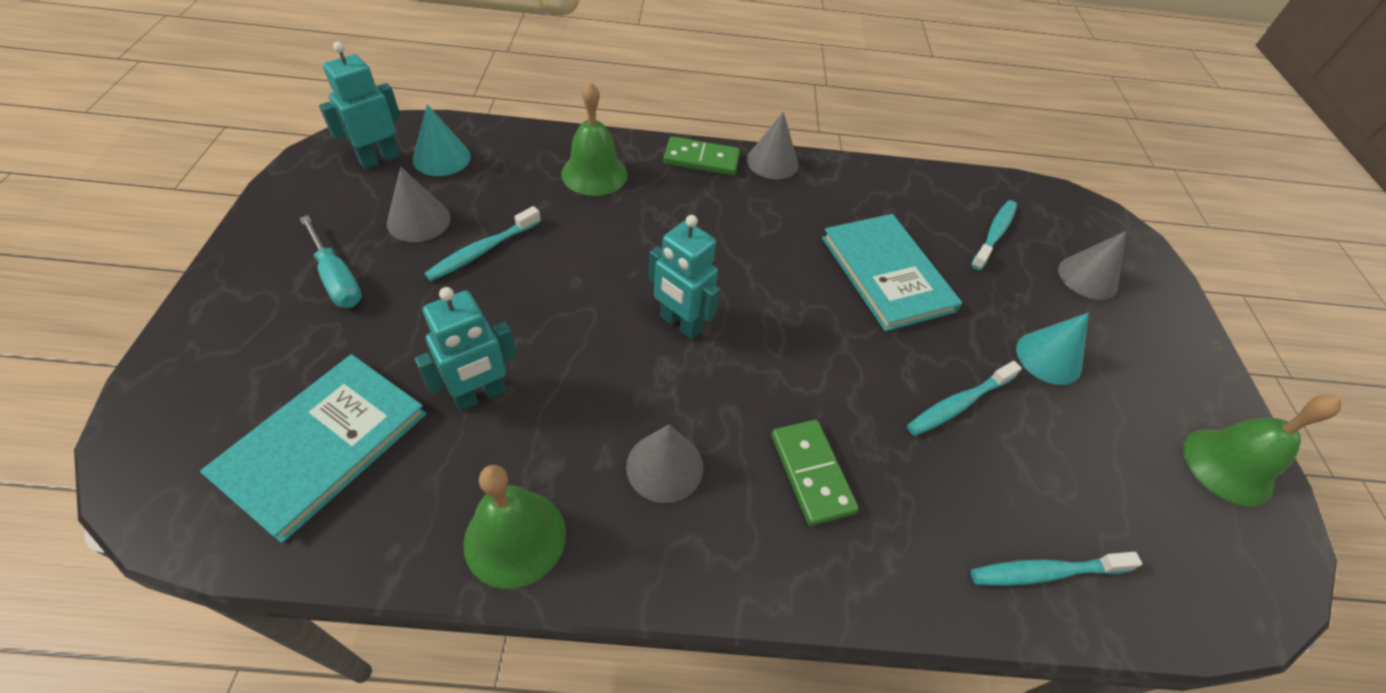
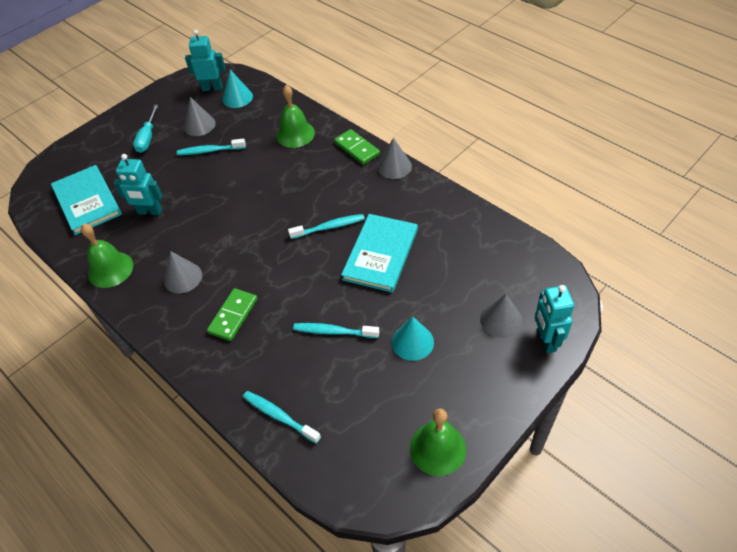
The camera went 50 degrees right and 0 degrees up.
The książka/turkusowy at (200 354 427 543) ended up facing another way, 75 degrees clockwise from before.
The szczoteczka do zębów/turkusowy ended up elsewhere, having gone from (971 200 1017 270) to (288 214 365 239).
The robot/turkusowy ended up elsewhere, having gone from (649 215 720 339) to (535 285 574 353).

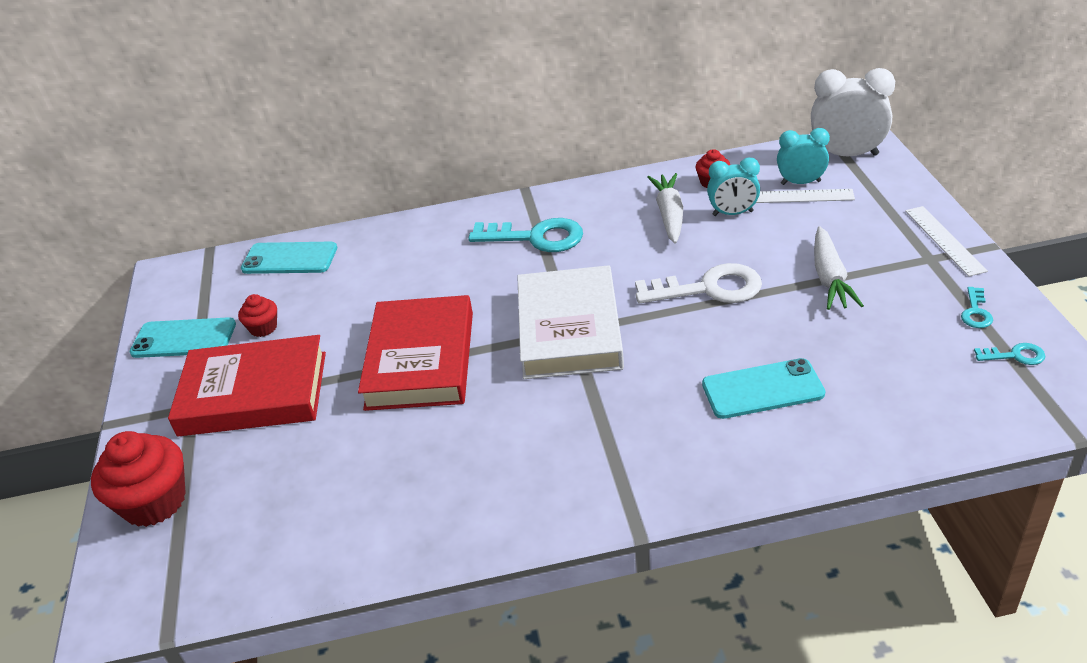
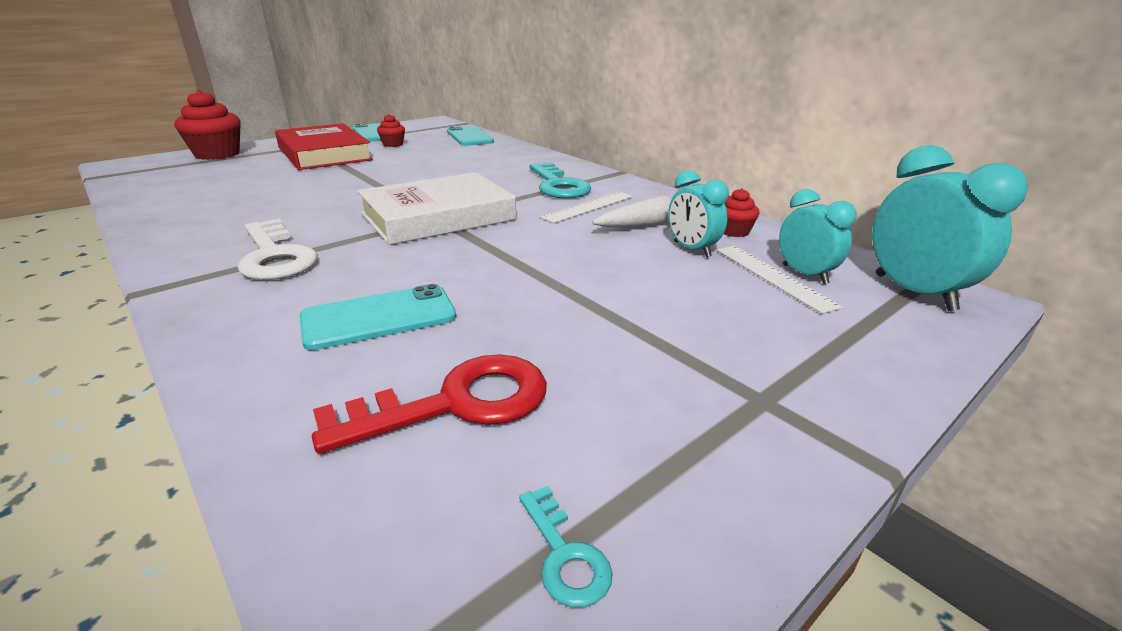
The camera went 55 degrees right and 10 degrees down.
The klucz/biały ended up elsewhere, having gone from (635 263 762 303) to (237 219 318 280).
The telefon/turkusowy at (702 358 825 419) ended up facing another way, 75 degrees counterclockwise from before.
The second view gained the klucz/czerwony at (312 354 547 454).
The linijka/biały ended up elsewhere, having gone from (905 206 988 277) to (540 192 633 223).
What was the budzik/biały at (811 68 895 156) turned into the budzik/turkusowy at (872 145 1028 311).
The second view lost the książka/czerwony at (358 295 473 411).
The second view lost the marchewka/biały at (814 226 864 310).
The second view lost the klucz/turkusowy at (961 287 993 328).

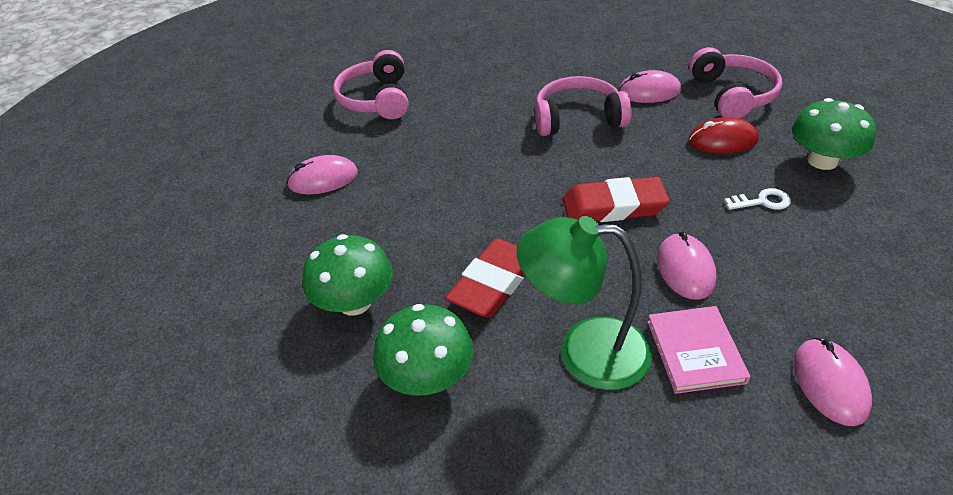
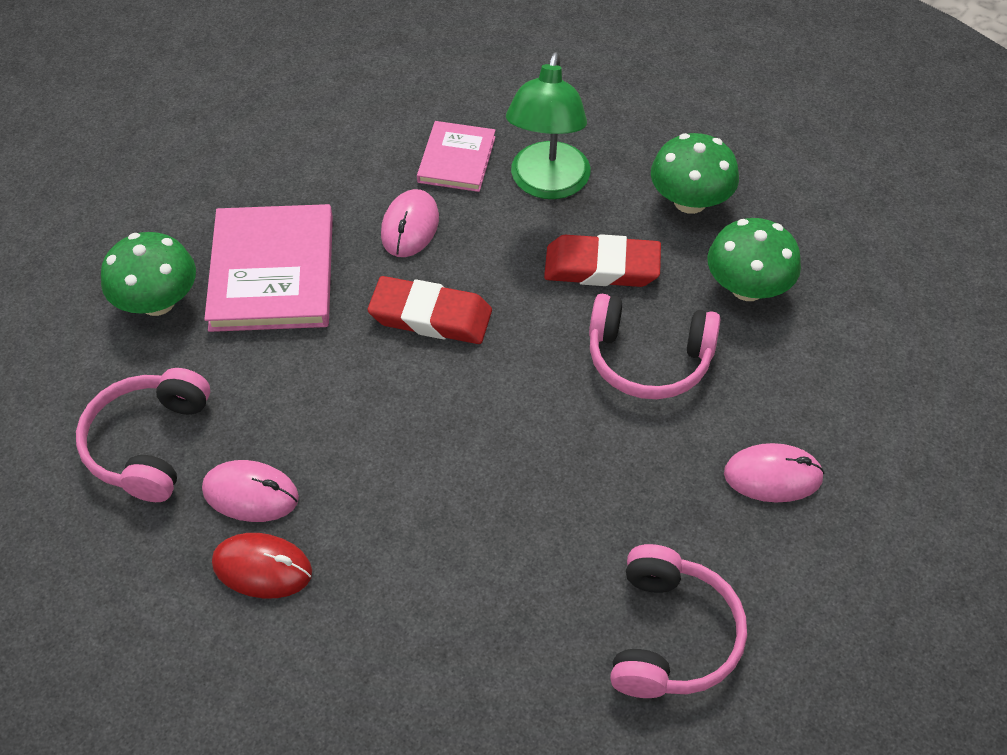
The camera went 165 degrees left and 10 degrees up.
Where the klucz/biały stood at (724 188 791 210), the książka/różowy came to stand at (204 204 333 332).
The myszka/czerwony ended up elsewhere, having gone from (688 117 759 154) to (212 533 312 598).
The lampka/zielony at (517 216 652 390) ended up facing another way, 75 degrees clockwise from before.
The gumka do mazania/czerwony at (445 238 524 318) ended up facing another way, 45 degrees clockwise from before.
The słuchawki/różowy ended up elsewhere, having gone from (535 76 632 136) to (589 294 720 399).
The second view lost the myszka/różowy at (794 338 872 426).

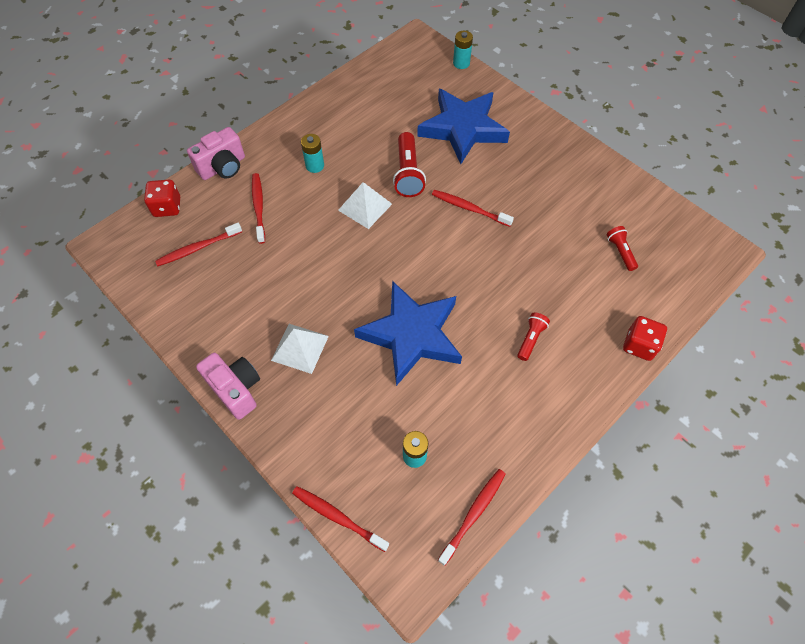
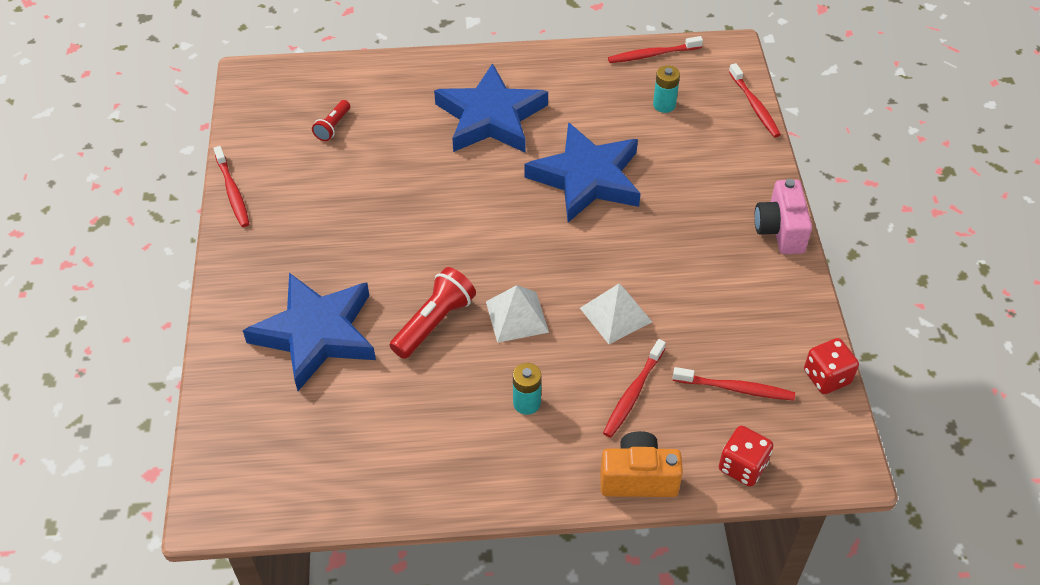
The camera went 140 degrees left and 10 degrees down.
The szczoteczka do zębów/czerwony ended up elsewhere, having gone from (432 190 514 227) to (214 146 249 227).
Where the latarka/czerwony stood at (517 313 550 361), the gwiazda/niebieski came to stand at (434 63 548 152).
The piramida/biały ended up elsewhere, having gone from (271 324 329 374) to (580 284 652 344).
What was the aparat fotograficzny/różowy at (187 127 245 180) turned into the aparat fotograficzny/pomarańczowy at (600 431 683 497).
The kostka do gry/czerwony ended up elsewhere, having gone from (623 316 667 361) to (804 338 859 394).
The second view lost the bateria/turkusowy at (453 31 473 69).

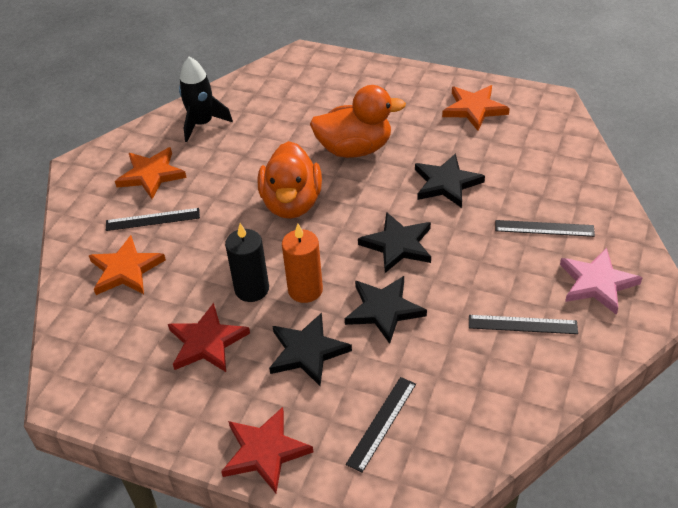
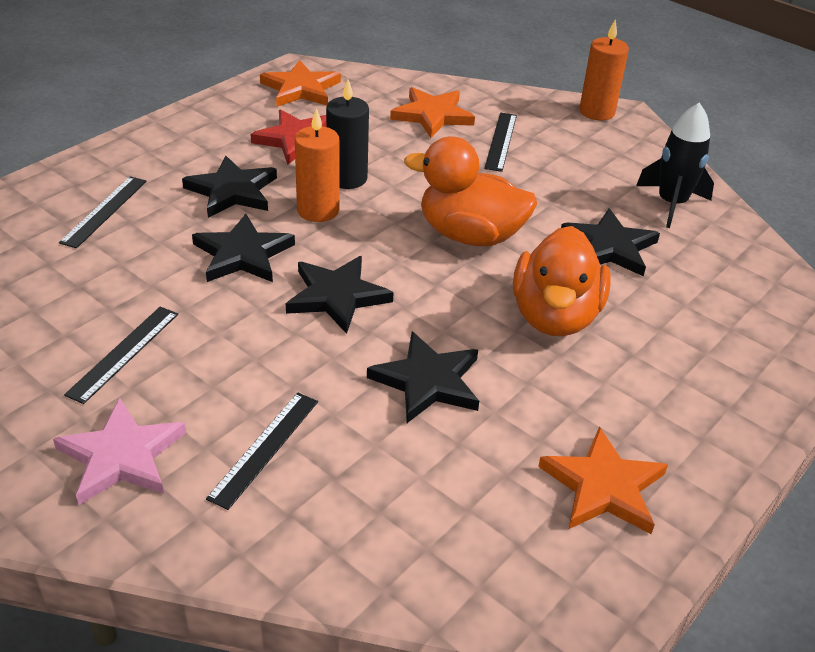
The camera went 105 degrees right and 5 degrees down.
The linijka/czarny at (346 377 416 473) ended up facing another way, 60 degrees clockwise from before.
The gwiazda/pomarańczowy ended up elsewhere, having gone from (115 147 187 199) to (260 60 341 106).
The second view gained the gwiazda/czarny at (561 208 660 276).
The second view gained the świeca/pomarańczowy at (579 20 629 121).
The second view lost the gwiazda/czerwony at (221 407 313 493).

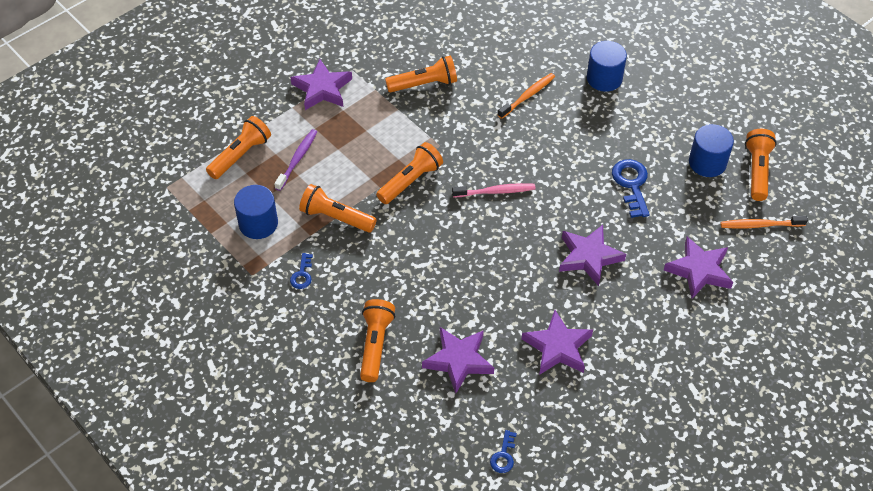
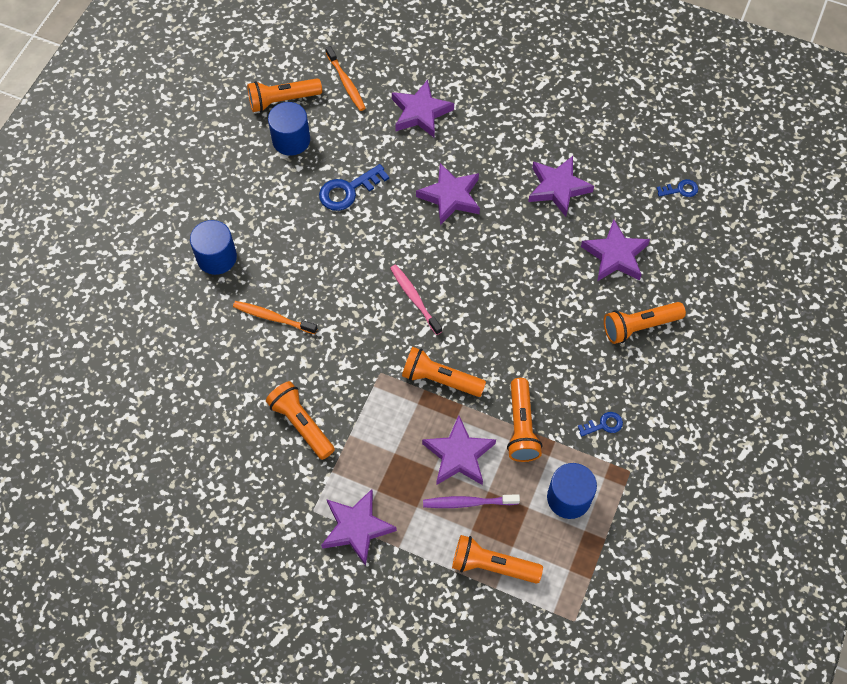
The camera went 115 degrees left and 10 degrees up.
The second view gained the gwiazda/fioletowy at (422 415 496 485).

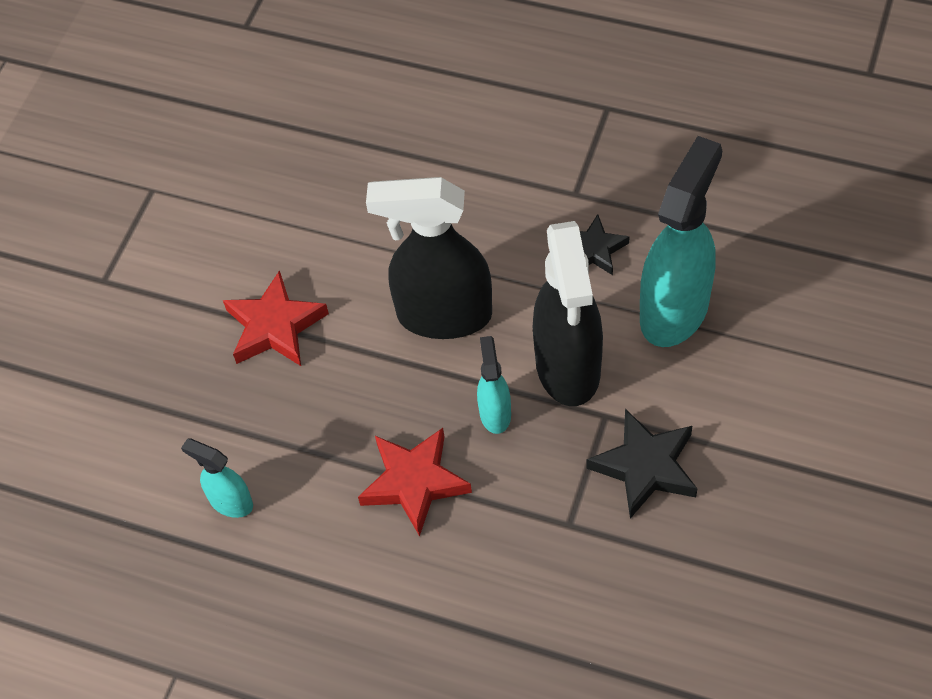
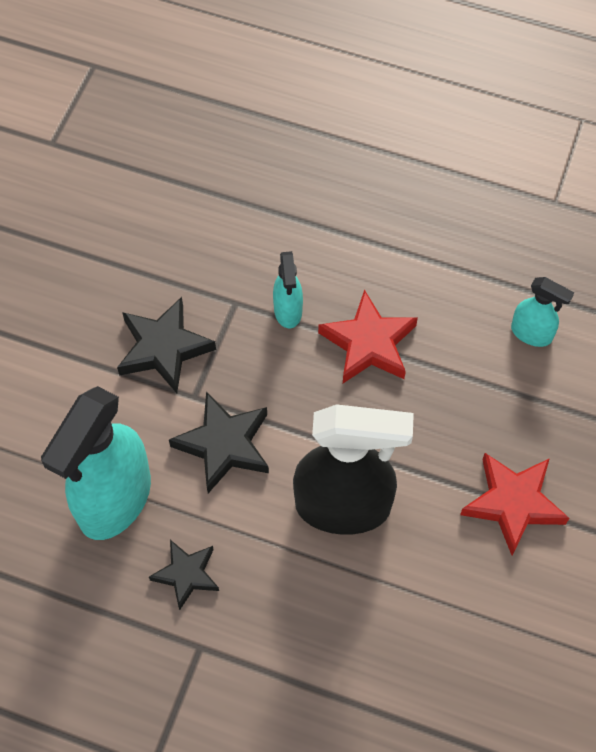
The camera went 175 degrees right and 5 degrees up.
Where the spryskiwacz/czarny stood at (533 221 603 406), the gwiazda/czarny came to stand at (169 391 269 493).
The spryskiwacz/turkusowy ended up elsewhere, having gone from (477 336 511 434) to (273 251 303 328).

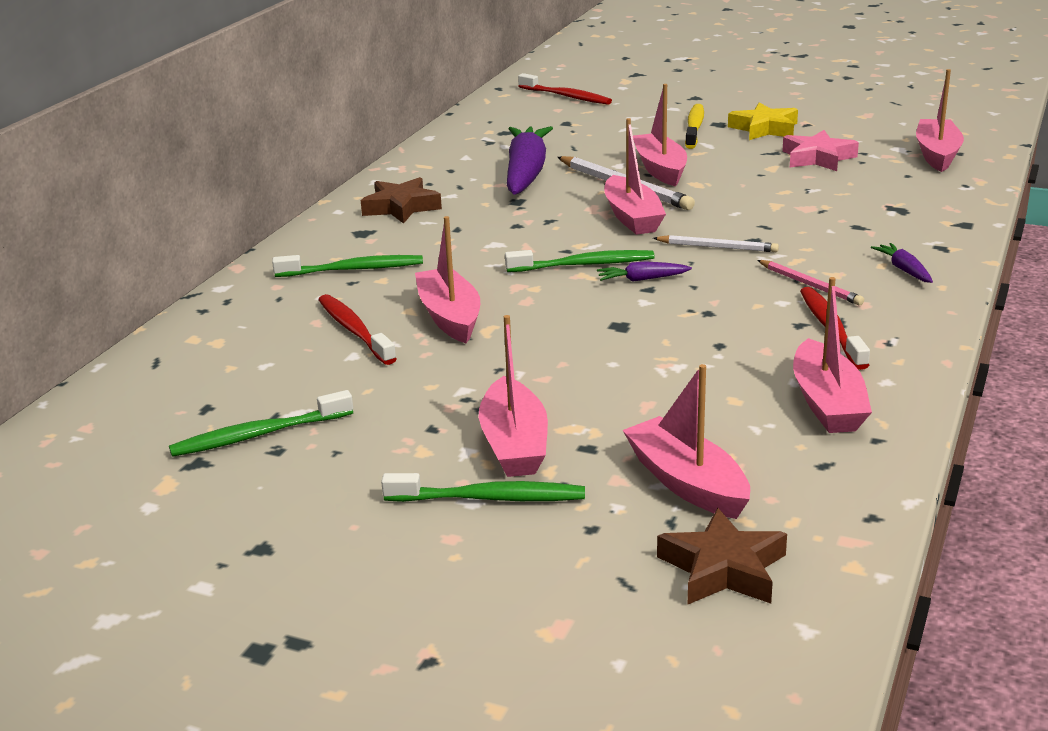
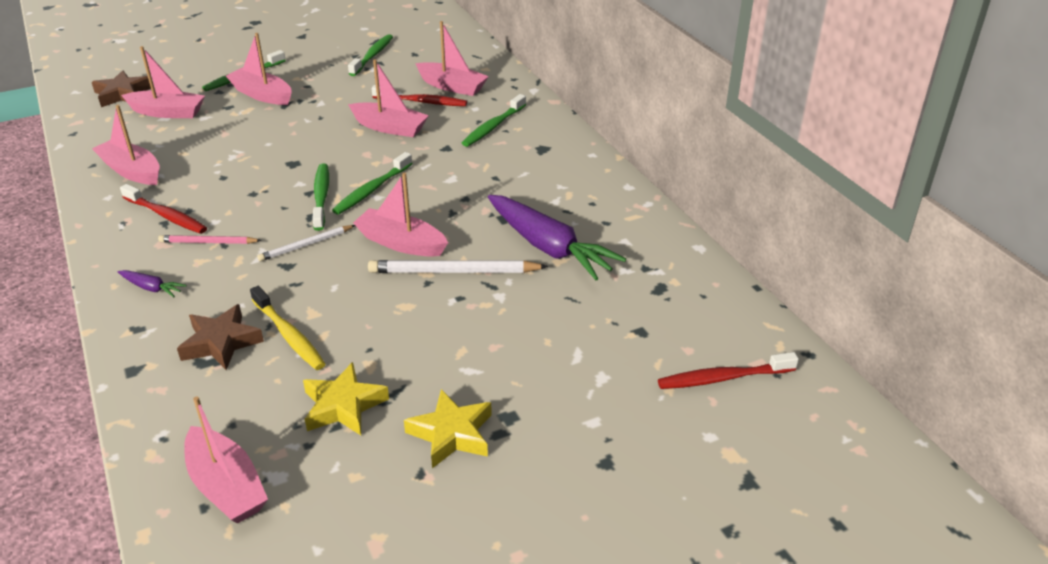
The camera went 130 degrees right and 10 degrees up.
The gwiazda/brązowy ended up elsewhere, having gone from (361 177 442 224) to (177 304 264 370).
The szczoteczka do zębów/żółty ended up elsewhere, having gone from (685 104 704 149) to (250 286 325 370).
What was the gwiazda/różowy at (782 130 859 171) turned into the gwiazda/żółty at (303 362 389 435).
Where the marchewka/fioletowy stood at (597 261 692 282), the szczoteczka do zębów/zielony came to stand at (312 164 329 231).
The łódka/różowy ended up elsewhere, having gone from (633 84 687 186) to (415 21 489 96).

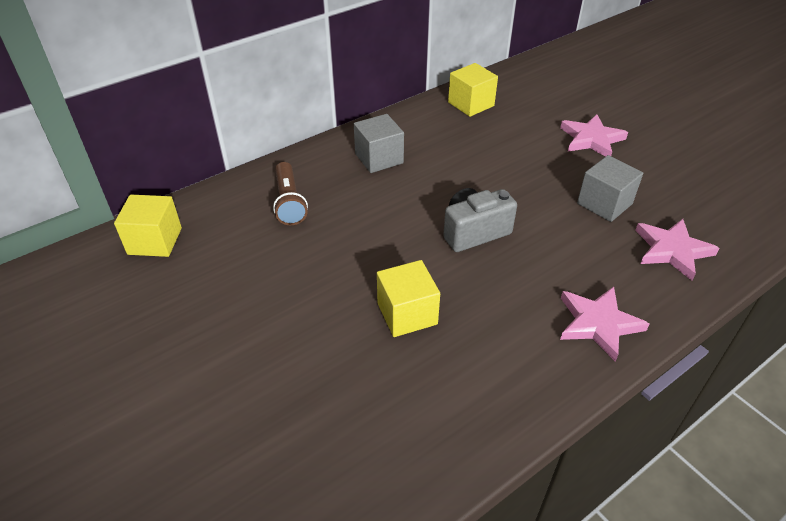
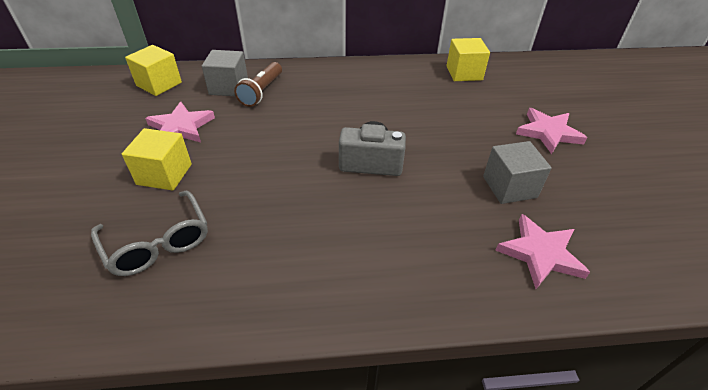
The camera went 30 degrees right and 0 degrees up.
The second view gained the okulary/szary at (91 191 208 276).
The sześcian/żółty ended up elsewhere, having gone from (377 260 440 337) to (122 128 192 190).
The gwiazda/różowy ended up elsewhere, having gone from (560 287 649 362) to (145 102 215 142).
The sześcian/szary ended up elsewhere, having gone from (354 114 404 173) to (202 50 248 96).

